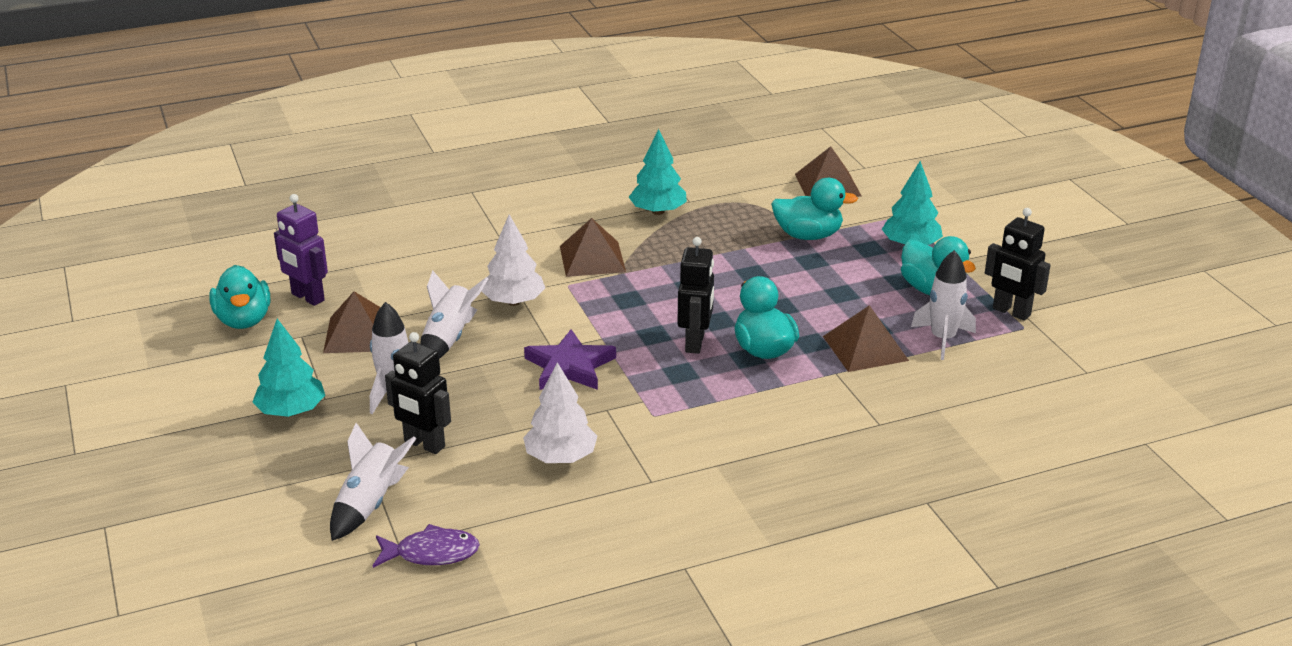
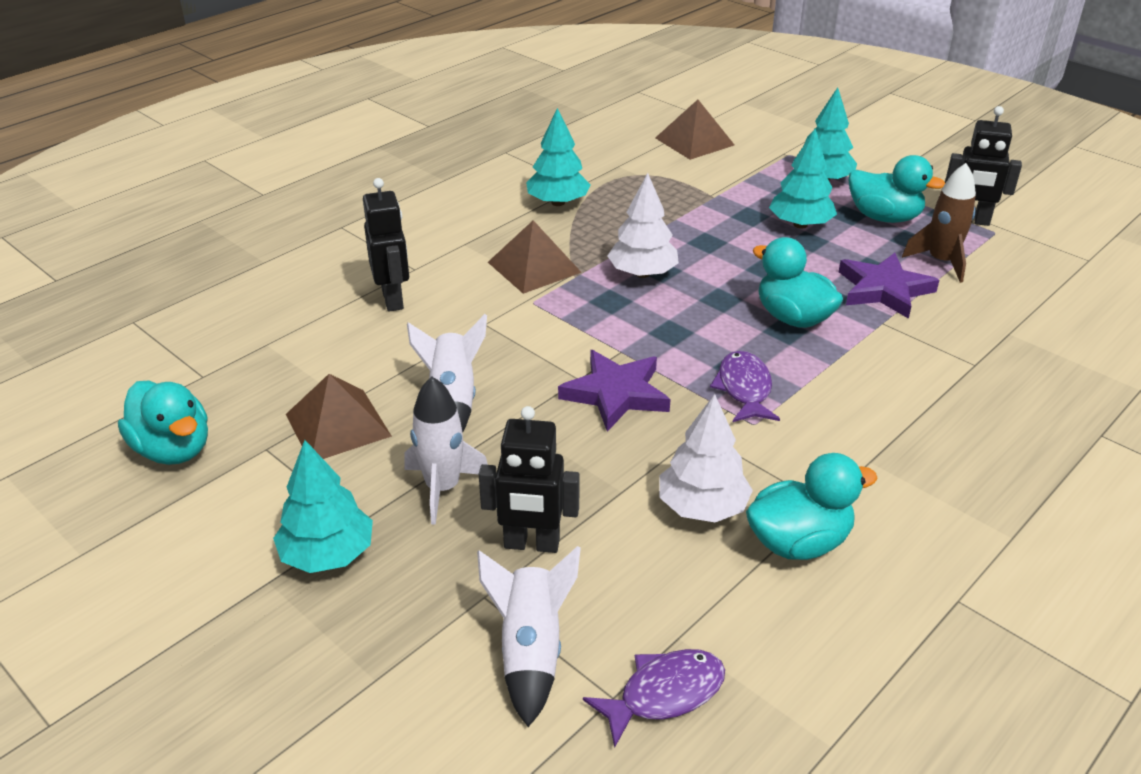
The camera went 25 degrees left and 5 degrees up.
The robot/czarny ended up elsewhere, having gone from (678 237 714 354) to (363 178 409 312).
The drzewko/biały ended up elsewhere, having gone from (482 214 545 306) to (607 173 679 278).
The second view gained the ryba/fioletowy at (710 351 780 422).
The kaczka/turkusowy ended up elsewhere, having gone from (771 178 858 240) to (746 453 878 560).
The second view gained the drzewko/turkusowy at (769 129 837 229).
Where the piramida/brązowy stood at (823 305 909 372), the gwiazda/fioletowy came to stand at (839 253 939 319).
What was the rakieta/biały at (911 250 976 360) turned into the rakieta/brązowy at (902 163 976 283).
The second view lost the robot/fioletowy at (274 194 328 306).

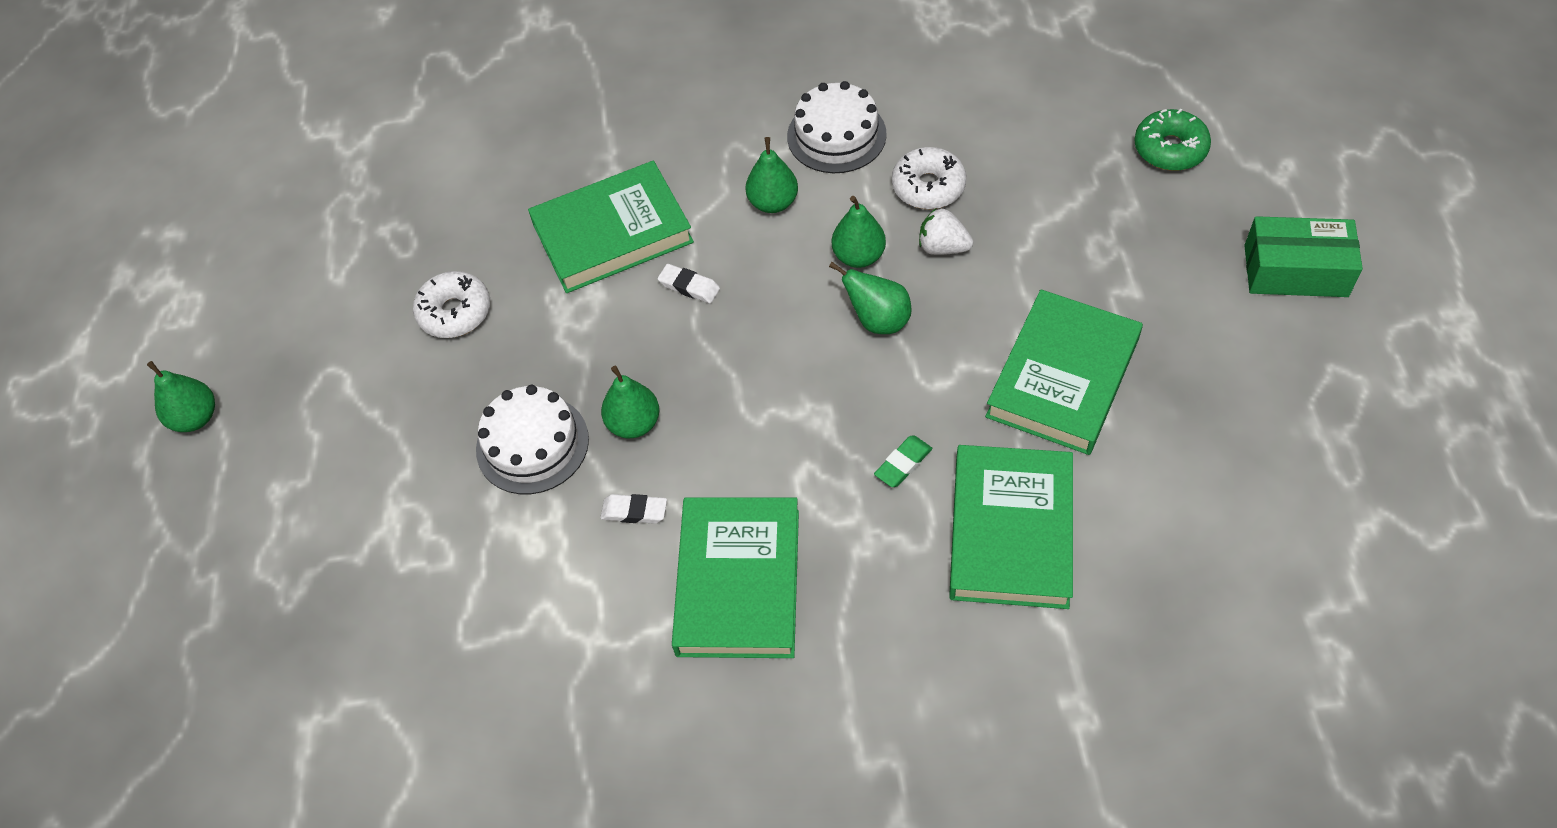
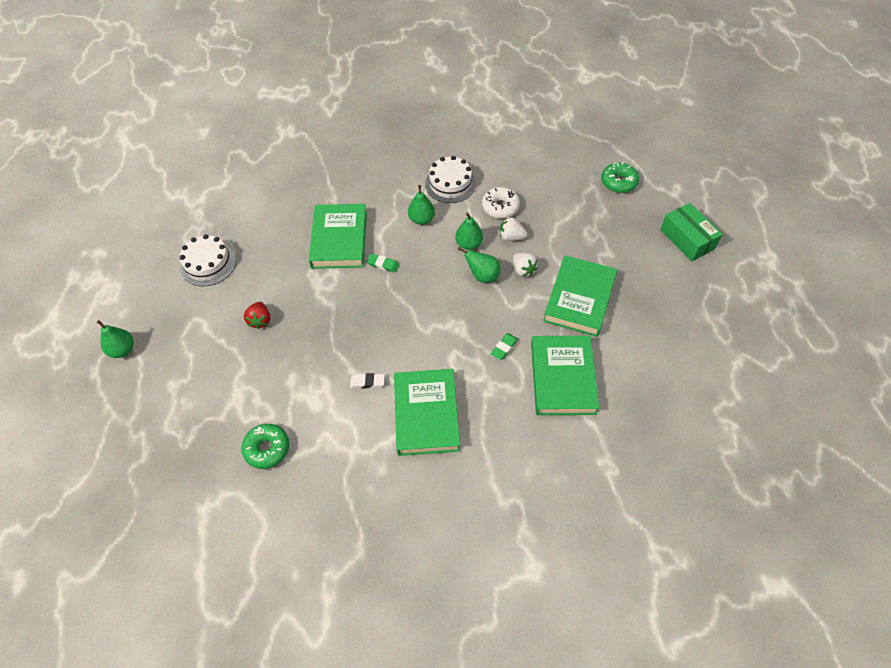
The camera went 10 degrees left and 0 degrees up.
The tort/biały ended up elsewhere, having gone from (476 385 589 494) to (180 234 236 286).
The second view gained the donut/zielony at (241 424 289 469).
The second view gained the truskawka/czerwony at (244 302 270 329).
The książka/zielony at (528 161 694 293) ended up facing another way, 60 degrees counterclockwise from before.
What was the gumka do mazania/biały at (657 264 720 303) turned into the gumka do mazania/zielony at (366 253 399 273).
The second view gained the truskawka/biały at (513 253 538 277).
The pudełko/zielony at (1244 216 1363 297) ended up facing another way, 60 degrees clockwise from before.
The second view lost the donut/biały at (413 271 490 338).
The second view lost the gruszka/zielony at (601 366 659 438).

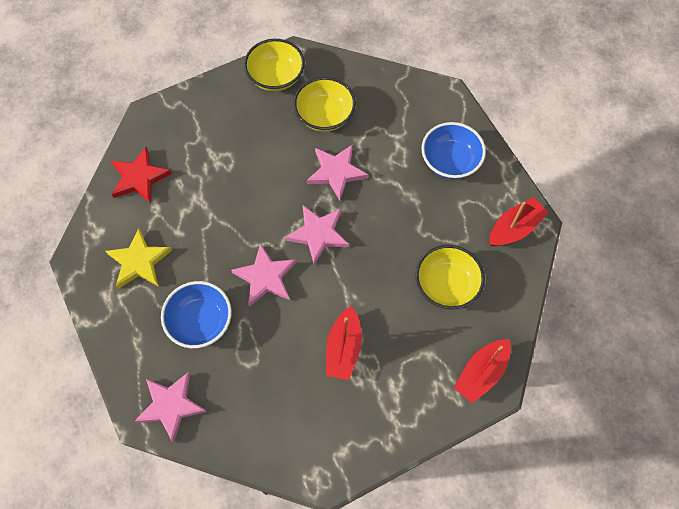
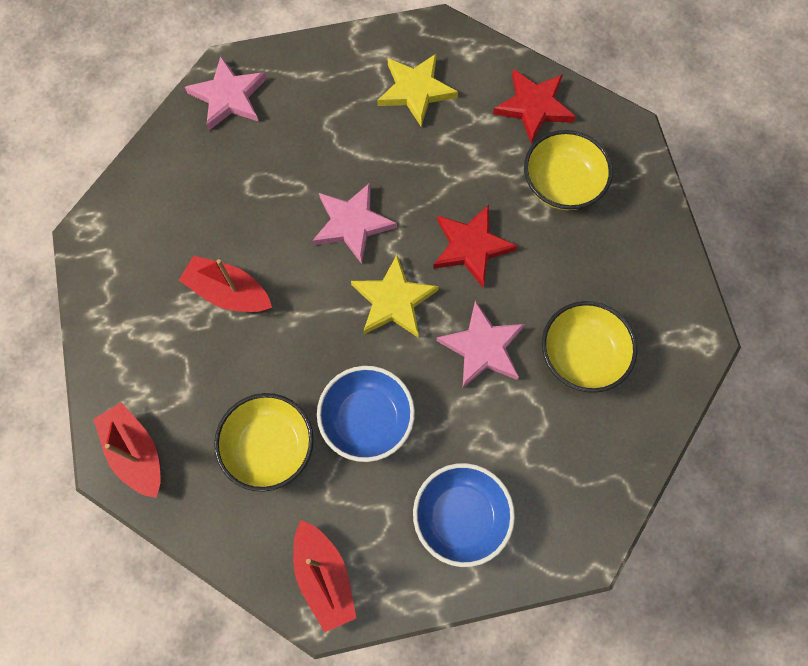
The camera went 105 degrees right and 5 degrees up.
The miska/niebieski ended up elsewhere, having gone from (161 281 232 348) to (317 366 415 462).
What was the gwiazda/różowy at (285 205 349 265) turned into the gwiazda/żółty at (351 255 439 338).
The second view gained the gwiazda/czerwony at (433 205 518 287).
The miska/żółty ended up elsewhere, having gone from (244 39 305 91) to (524 130 613 210).

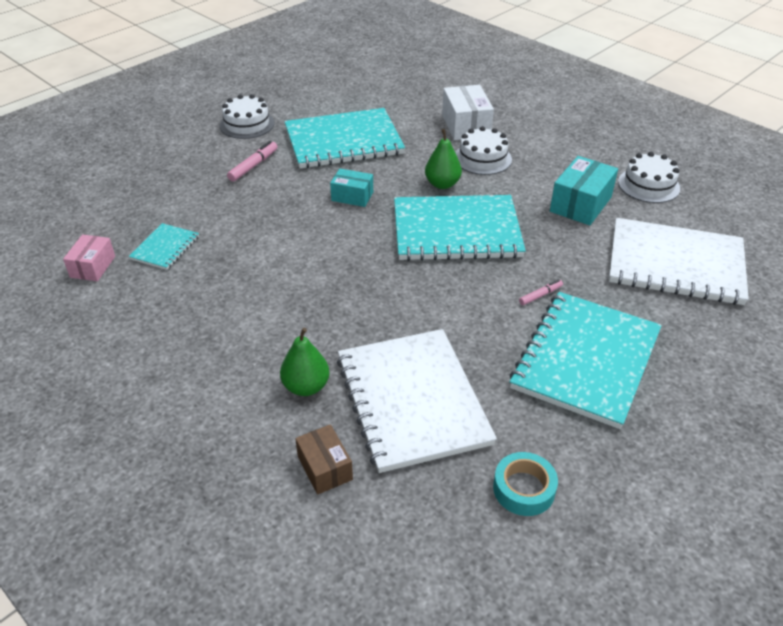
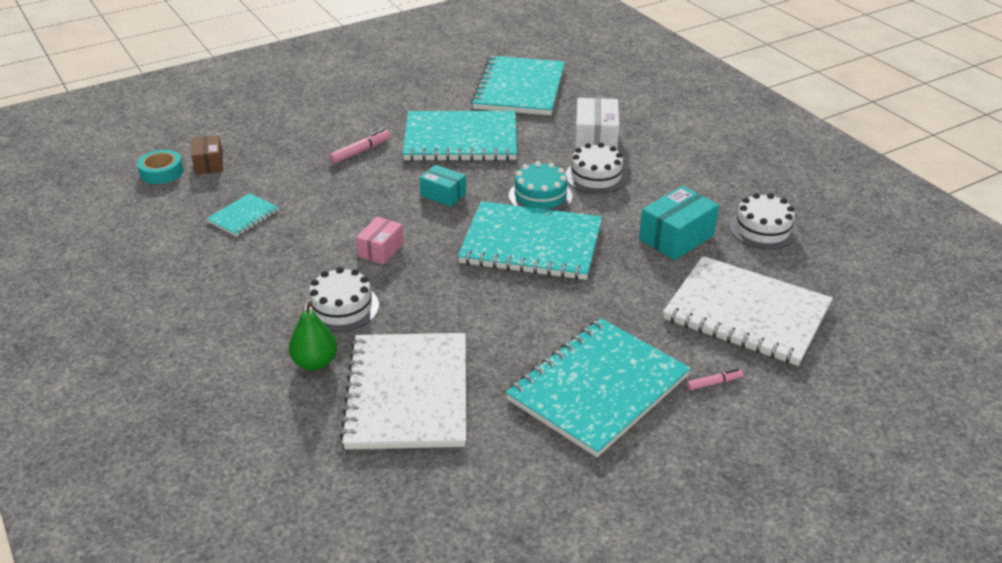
The camera went 15 degrees right and 5 degrees down.
The taśma klejąca/turkusowy ended up elsewhere, having gone from (493 452 558 516) to (137 150 183 184).
The pudełko/brązowy ended up elsewhere, having gone from (295 424 353 495) to (191 135 223 174).
The tort/biały ended up elsewhere, having gone from (220 94 274 139) to (305 267 379 332).
The pudełko/różowy ended up elsewhere, having gone from (63 234 115 281) to (356 217 404 264).
The second view gained the zeszyt/turkusowy at (471 56 565 115).
Where the gruszka/zielony stood at (425 129 462 189), the tort/turkusowy came to stand at (509 161 573 211).
The flamaster/różowy ended up elsewhere, having gone from (519 279 563 305) to (687 369 743 390).

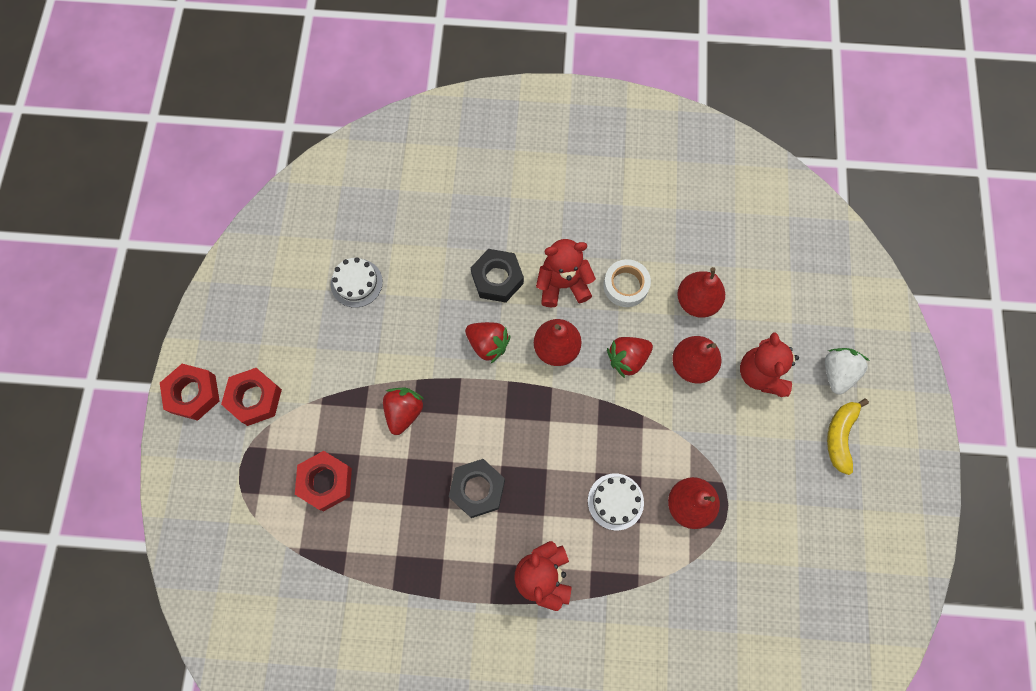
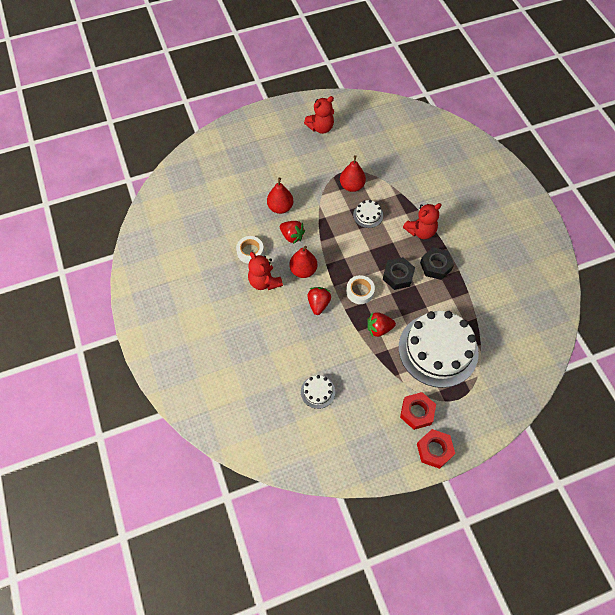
The camera went 115 degrees left and 10 degrees down.
The miś/czerwony ended up elsewhere, having gone from (740 332 799 397) to (304 96 334 134).
The second view gained the taśma klejąca/biały at (346 275 375 304).
Where the nakrętka/czerwony stood at (295 451 352 511), the tort/biały came to stand at (399 311 479 388).
The nakrętka/czarny ended up elsewhere, having gone from (471 249 524 303) to (420 247 454 280).
The second view lost the gruszka/czerwony at (677 267 725 317).
The second view lost the truskawka/biały at (825 348 870 395).
The second view lost the banan/żółty at (827 398 869 475).

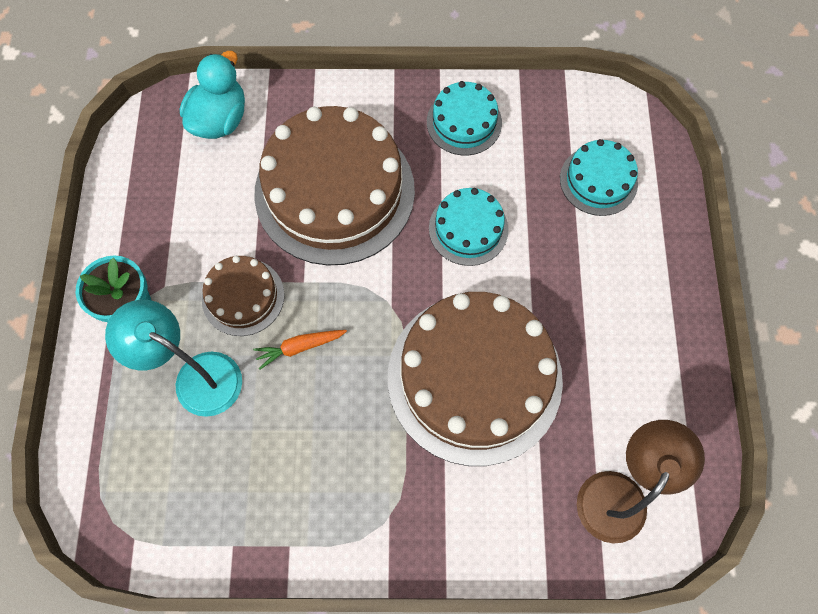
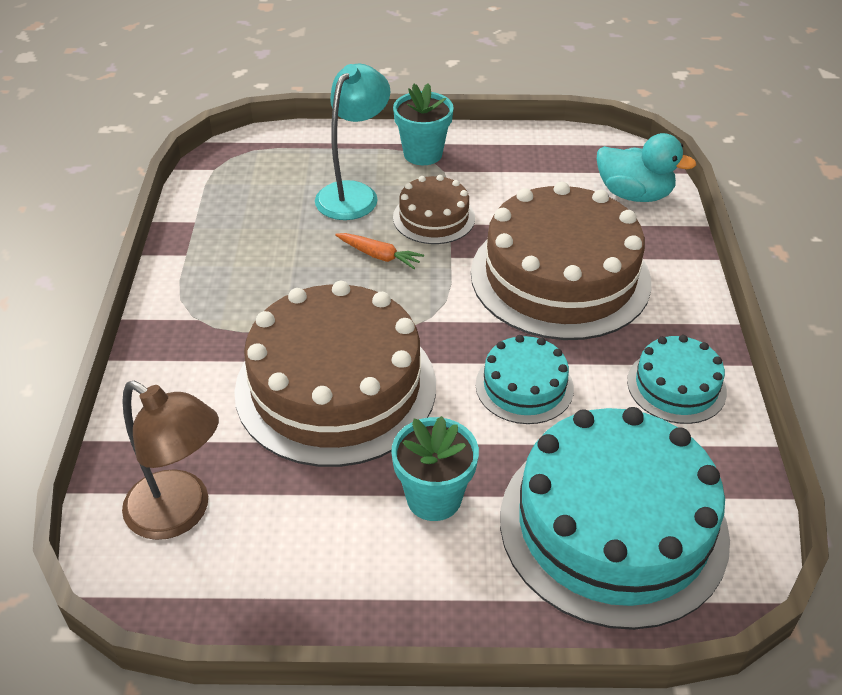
The camera went 90 degrees right and 25 degrees down.
The marchewka/pomarańczowy at (253 330 347 370) ended up facing another way, 135 degrees clockwise from before.
The second view gained the doniczka/turkusowy at (391 416 479 521).
The size of the tort/turkusowy at (560 139 638 216) changed by a factor of 2.05.

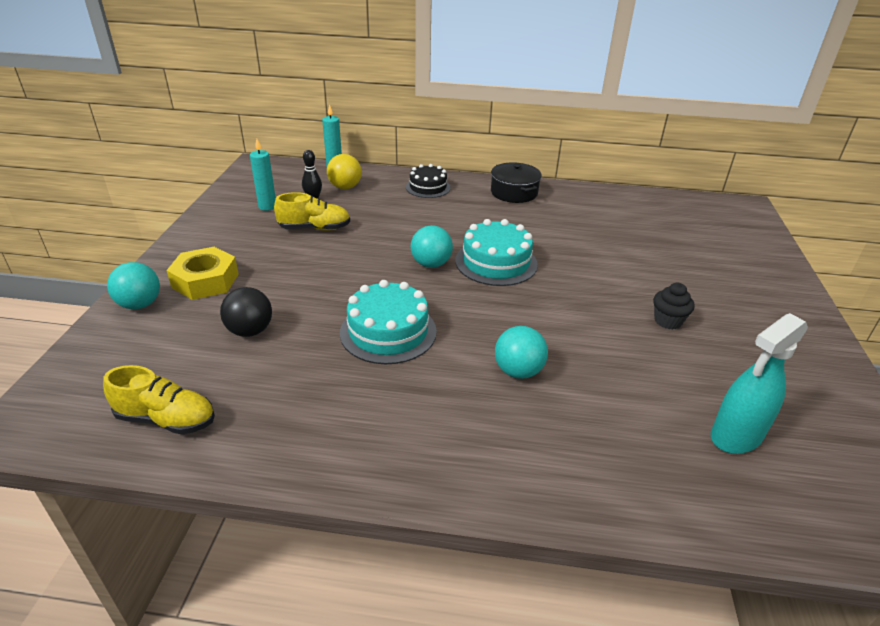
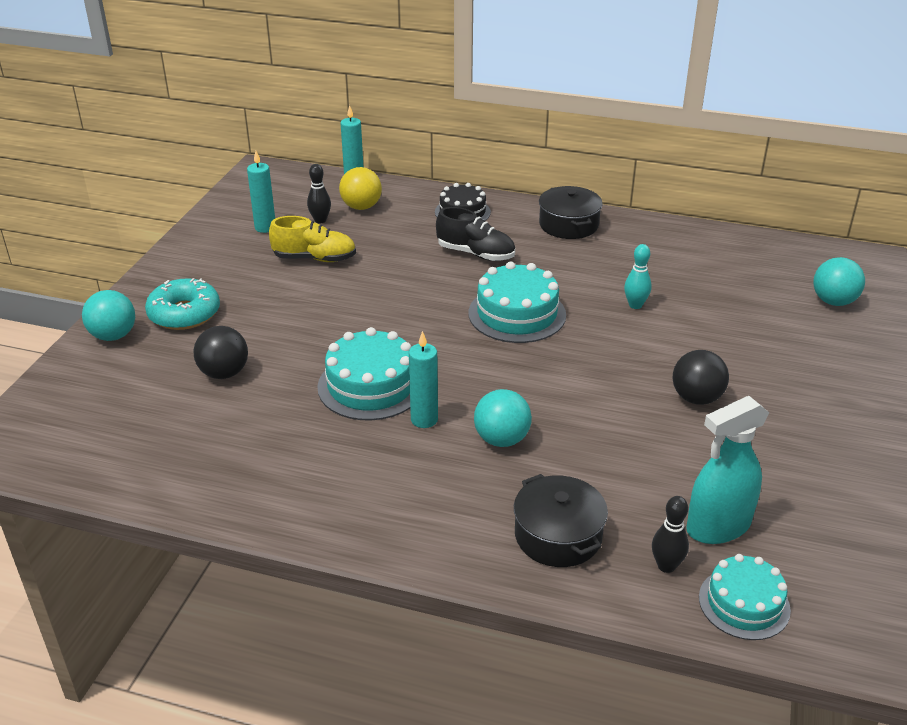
The camera went 10 degrees right and 0 degrees up.
Where the nakrętka/żółty stood at (166 247 239 300), the donut/turkusowy came to stand at (145 278 220 330).
The second view gained the świeca/turkusowy at (409 331 438 428).
The second view gained the but/czarny at (436 207 515 261).
The second view gained the garnek/czarny at (514 474 608 567).
The second view gained the kręgiel/turkusowy at (624 244 652 309).
The second view gained the kręgiel/czarny at (652 496 689 573).
Where the muffinka/czarny stood at (653 283 695 330), the piłka/czarny came to stand at (673 350 729 405).
The second view gained the tort/turkusowy at (699 554 791 640).
The piłka/turkusowy ended up elsewhere, having gone from (411 225 453 268) to (813 257 865 306).
The second view lost the but/żółty at (103 365 215 434).

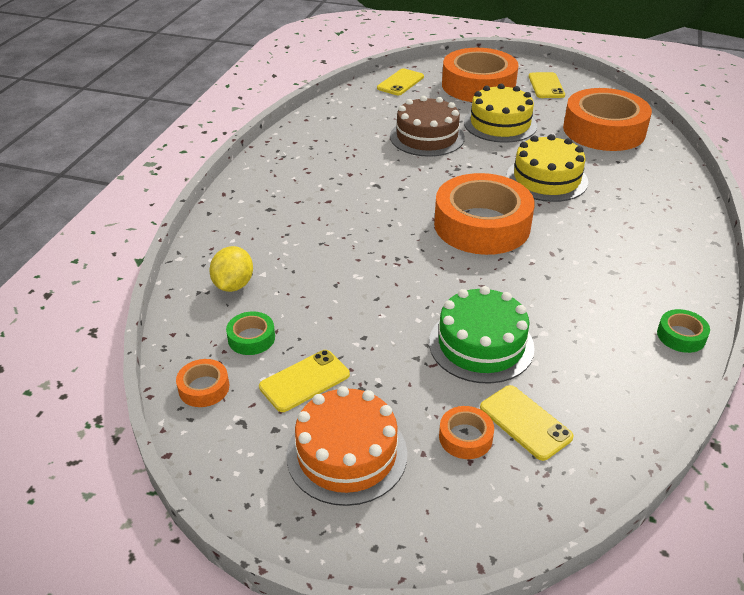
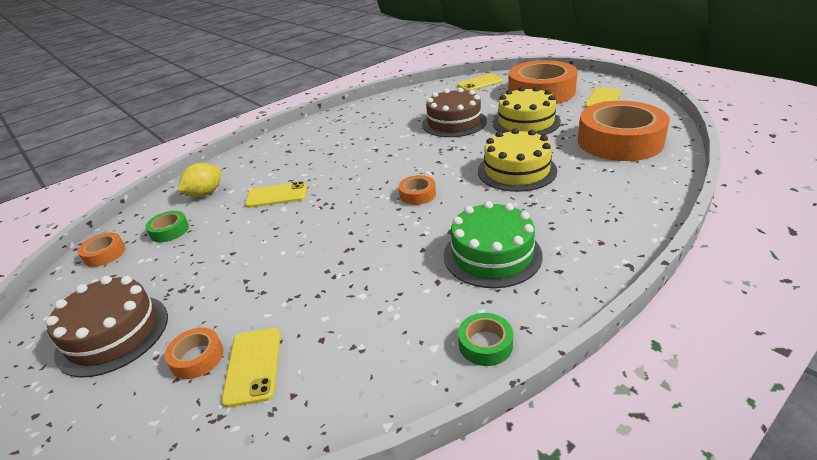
The camera went 35 degrees right and 5 degrees down.
What was the tort/pomarańczowy at (287 386 407 506) turned into the tort/brązowy at (46 276 168 378).
The telefon/żółty ended up elsewhere, having gone from (259 350 350 412) to (245 181 307 208).
The size of the taśma klejąca/pomarańczowy at (434 173 535 255) changed by a factor of 0.41.
The tort/zielony ended up elsewhere, having gone from (429 286 535 384) to (444 201 543 288).

